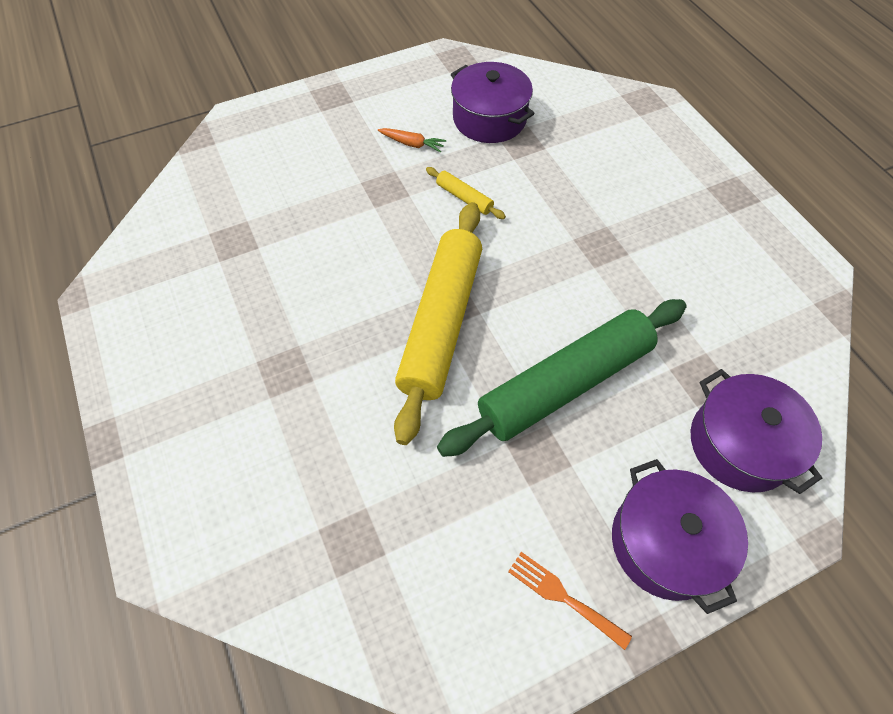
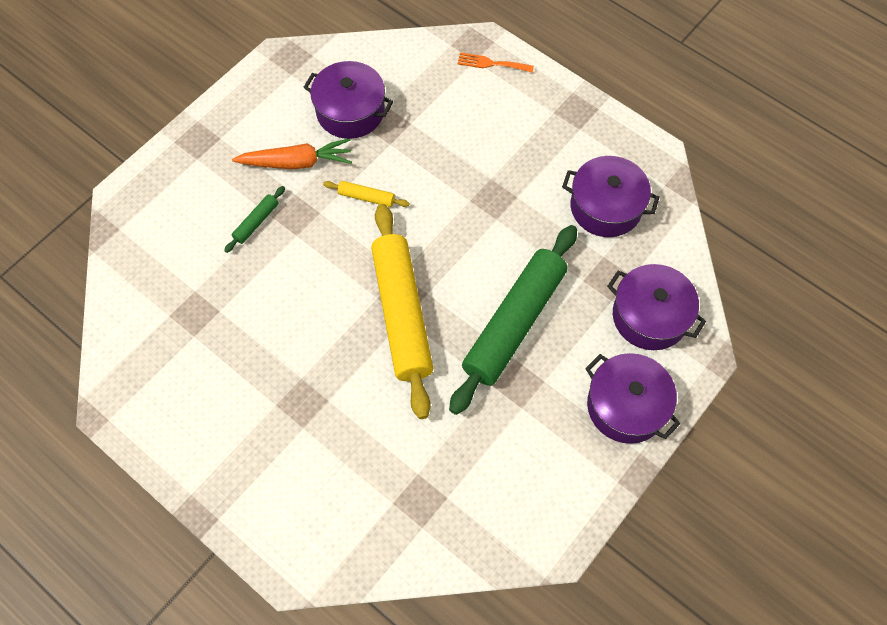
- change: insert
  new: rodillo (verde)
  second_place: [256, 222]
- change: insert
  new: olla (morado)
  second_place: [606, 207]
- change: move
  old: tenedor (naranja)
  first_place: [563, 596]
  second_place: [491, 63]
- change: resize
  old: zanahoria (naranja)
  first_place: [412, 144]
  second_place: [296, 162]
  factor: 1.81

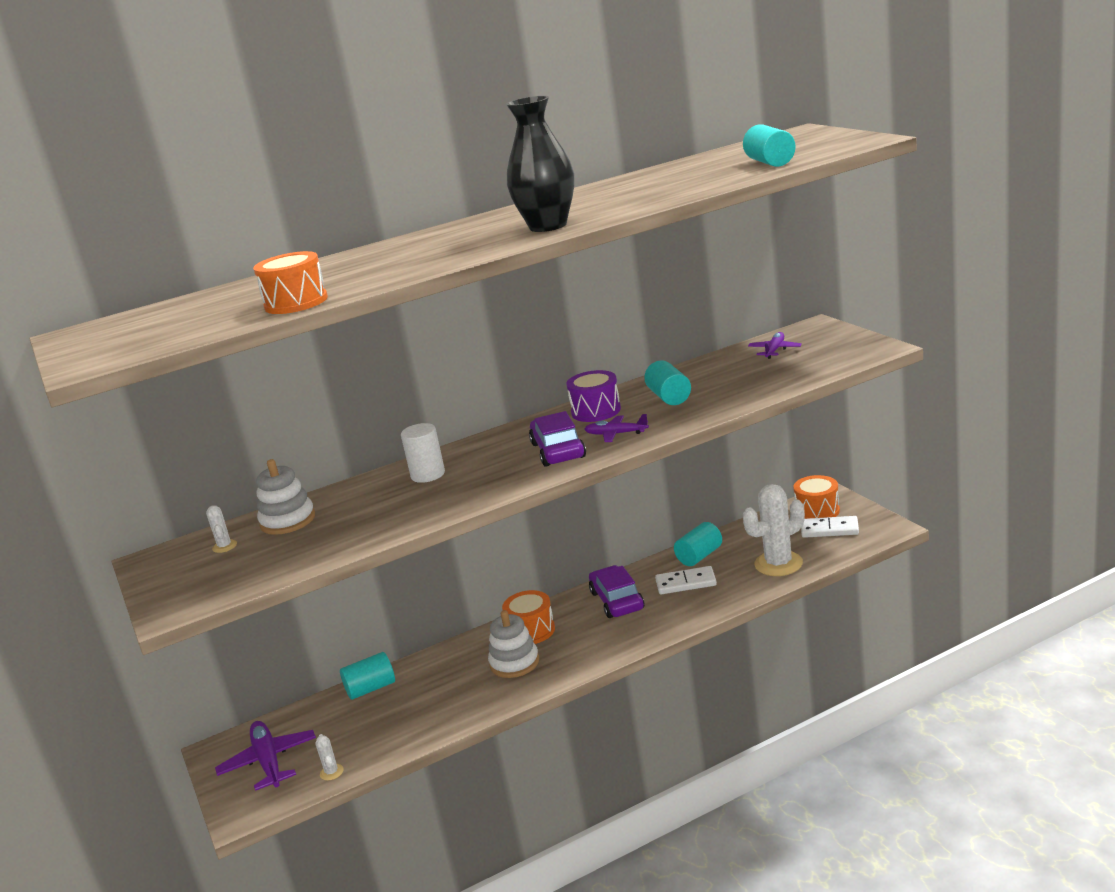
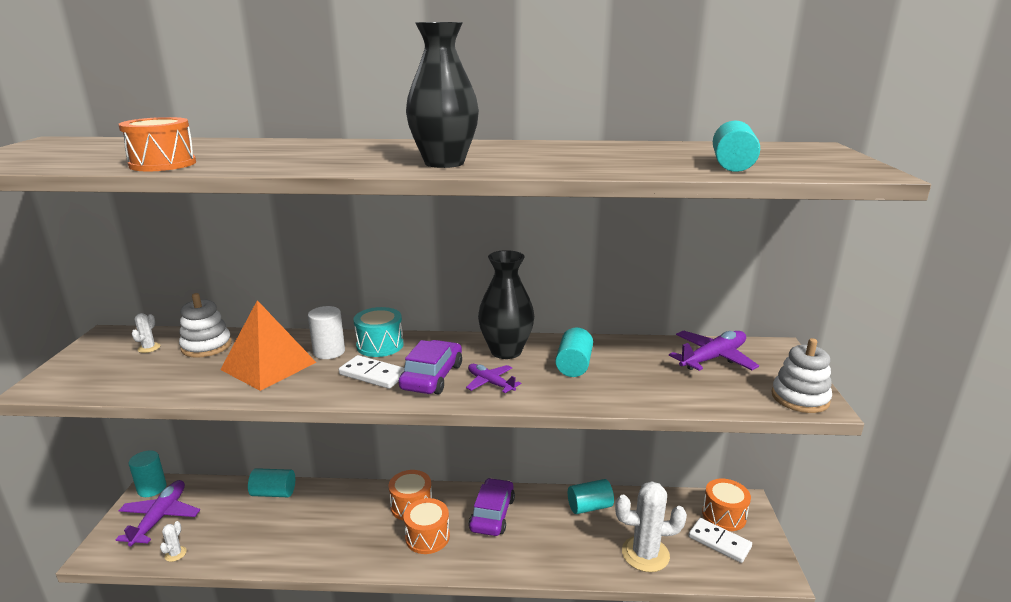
- change: insert
  new: cilindro (turquesa)
  second_place: [152, 488]
- change: insert
  new: pirámide (naranja)
  second_place: [269, 366]
- change: insert
  new: tambor (turquesa)
  second_place: [380, 345]
- change: insert
  new: tambor (naranja)
  second_place: [427, 537]
- change: move
  old: juguete apilable (blanco)
  first_place: [514, 663]
  second_place: [800, 398]
- change: move
  old: ficha de dominó (blanco)
  first_place: [686, 583]
  second_place: [373, 374]
- change: replace
  old: tambor (morado)
  new: florero (negro)
  first_place: [596, 411]
  second_place: [506, 351]
- change: resize
  old: avión (morado)
  first_place: [774, 350]
  second_place: [712, 358]
  factor: 1.66

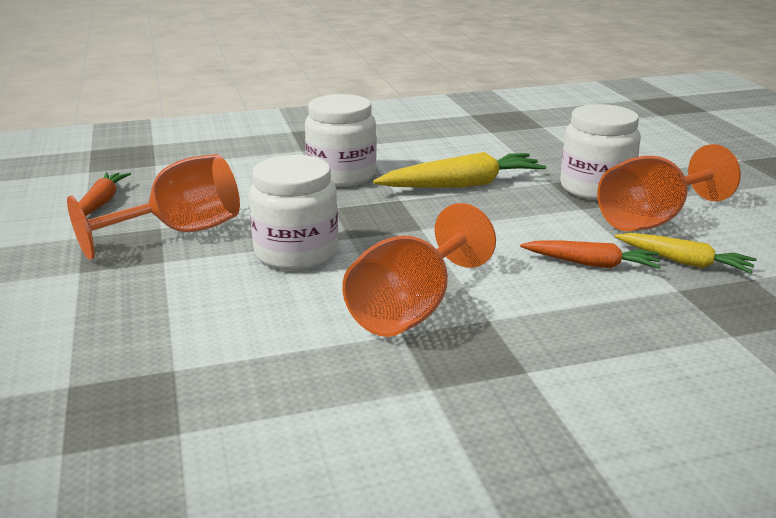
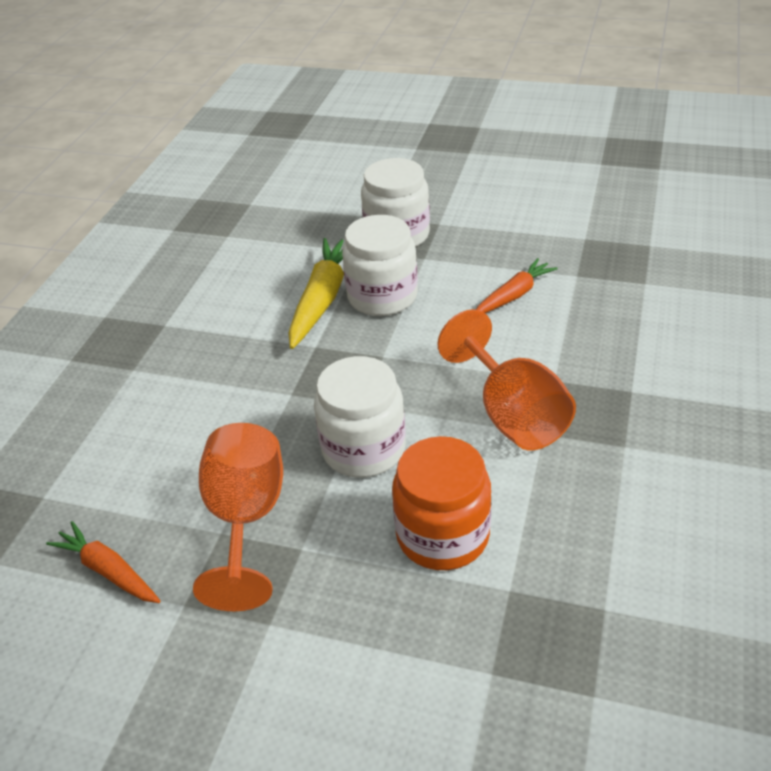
- change: delete
  old: copa (naranja)
  first_place: [652, 220]
- change: delete
  old: zanahoria (amarillo)
  first_place: [683, 262]
- change: insert
  new: tarro (naranja)
  second_place: [442, 535]
- change: move
  old: tarro (blanco)
  first_place: [341, 175]
  second_place: [382, 296]

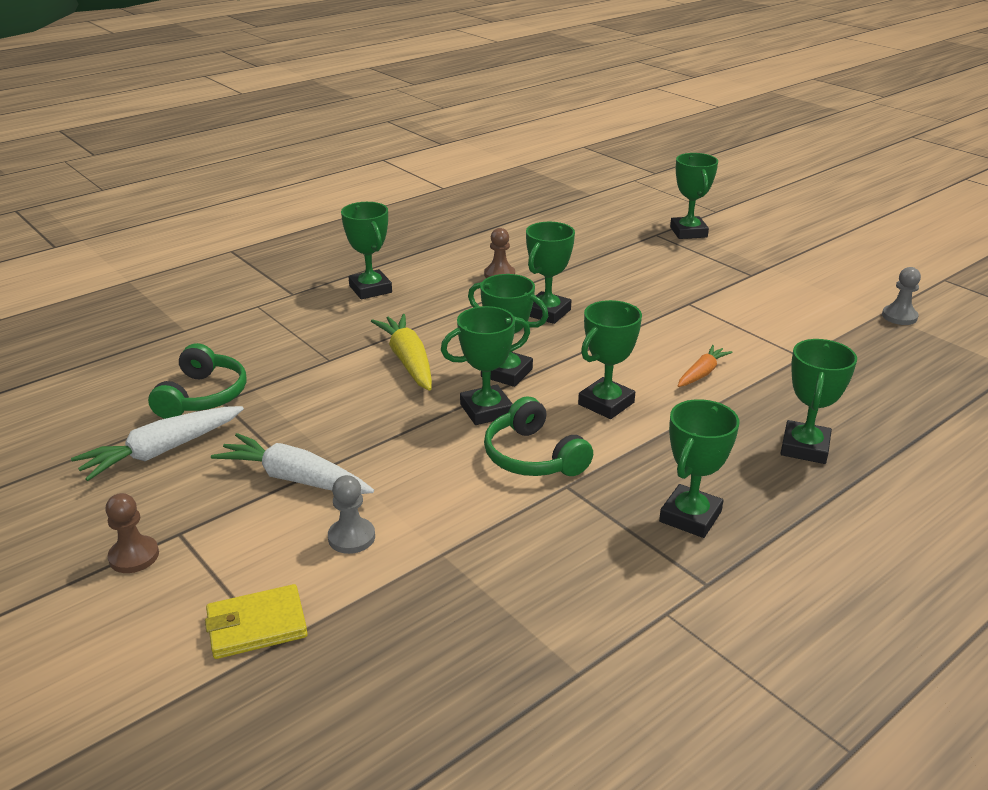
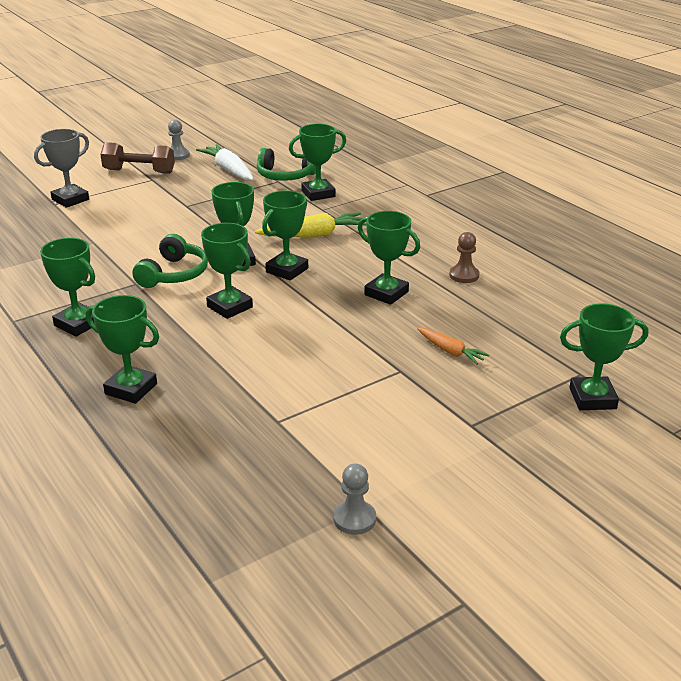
- change: delete
  old: zanahoria (blanco)
  first_place: [295, 479]
- change: move
  old: peón (gris)
  first_place: [351, 537]
  second_place: [178, 155]
- change: move
  old: trofeo (verde)
  first_place: [370, 289]
  second_place: [318, 194]
- change: move
  old: zanahoria (naranja)
  first_place: [702, 373]
  second_place: [450, 351]
- change: replace
  old: peón (marrón)
  new: mancuerna (marrón)
  first_place: [134, 556]
  second_place: [139, 171]
- change: replace
  old: cartera (amarillo)
  new: trofeo (gris)
  first_place: [256, 625]
  second_place: [70, 199]
- change: rotate
  old: auriculares (verde)
  first_place: [533, 456]
  second_place: [173, 274]
  degrees: 135

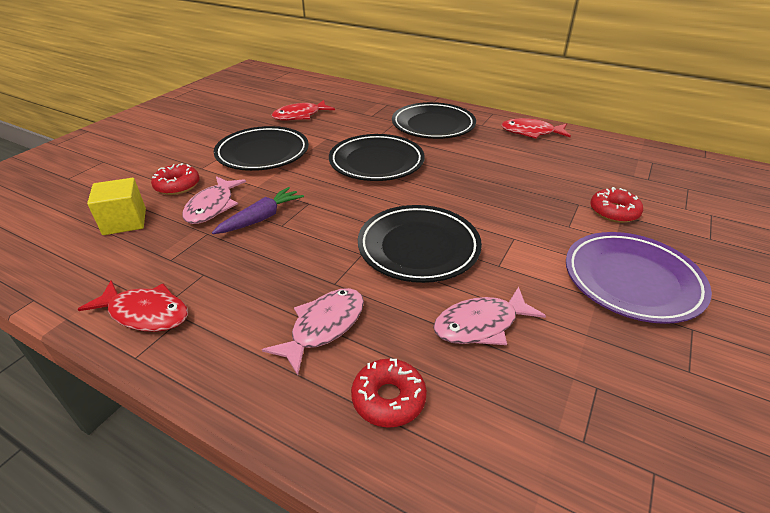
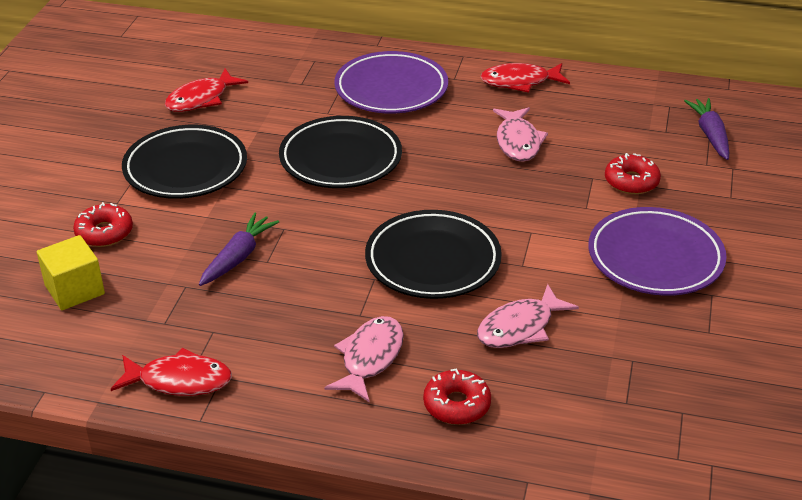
- change: insert
  new: zanahoria (morado)
  second_place: [710, 135]
- change: move
  old: pez (rosa)
  first_place: [212, 207]
  second_place: [518, 142]
- change: recolor
  old: plato (negro)
  new: plato (morado)
  first_place: [433, 125]
  second_place: [391, 89]

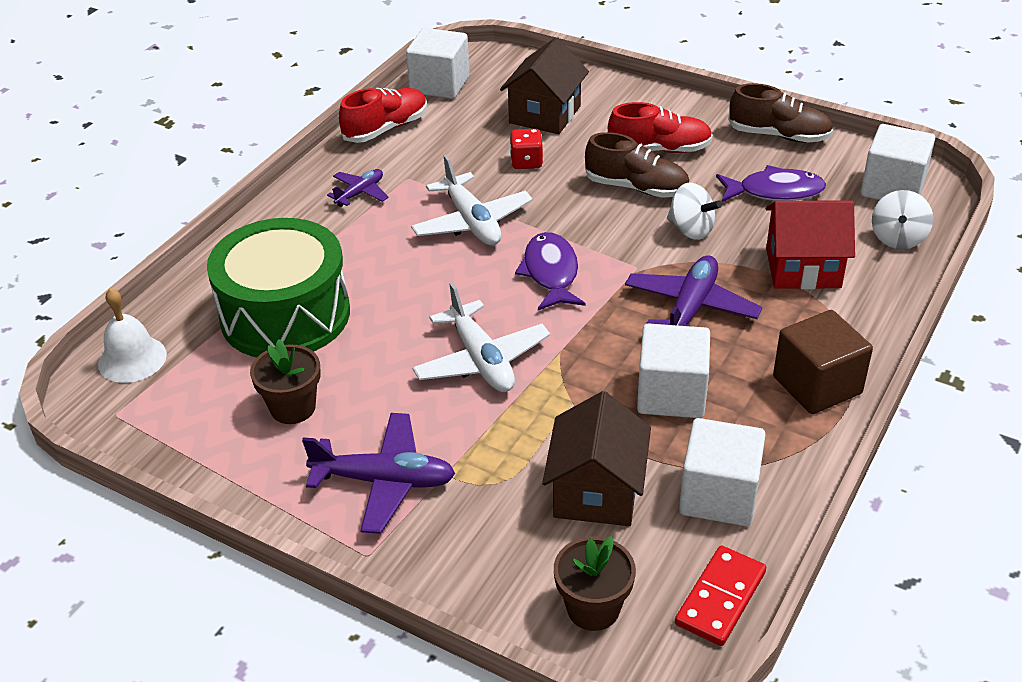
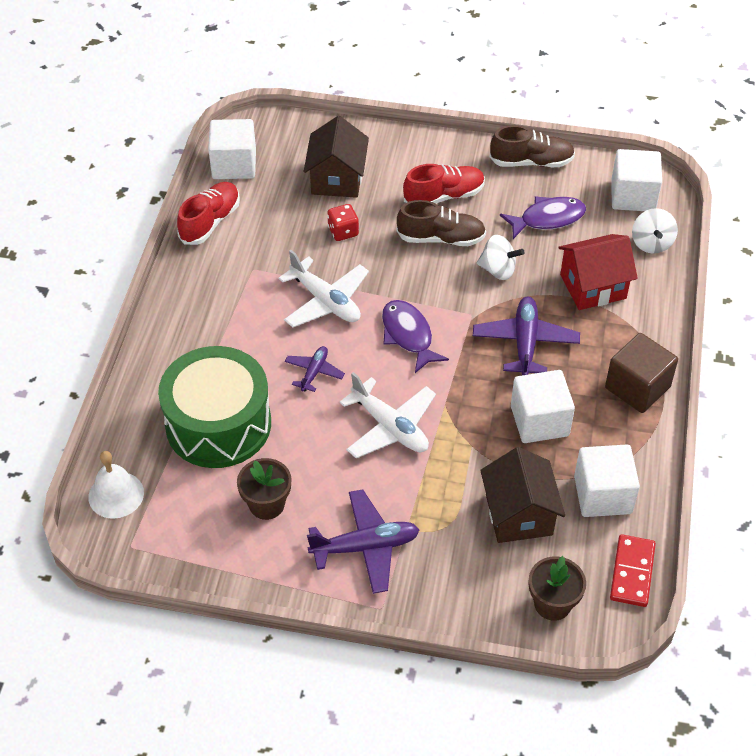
- change: move
  old: avión (morado)
  first_place: [360, 193]
  second_place: [314, 372]

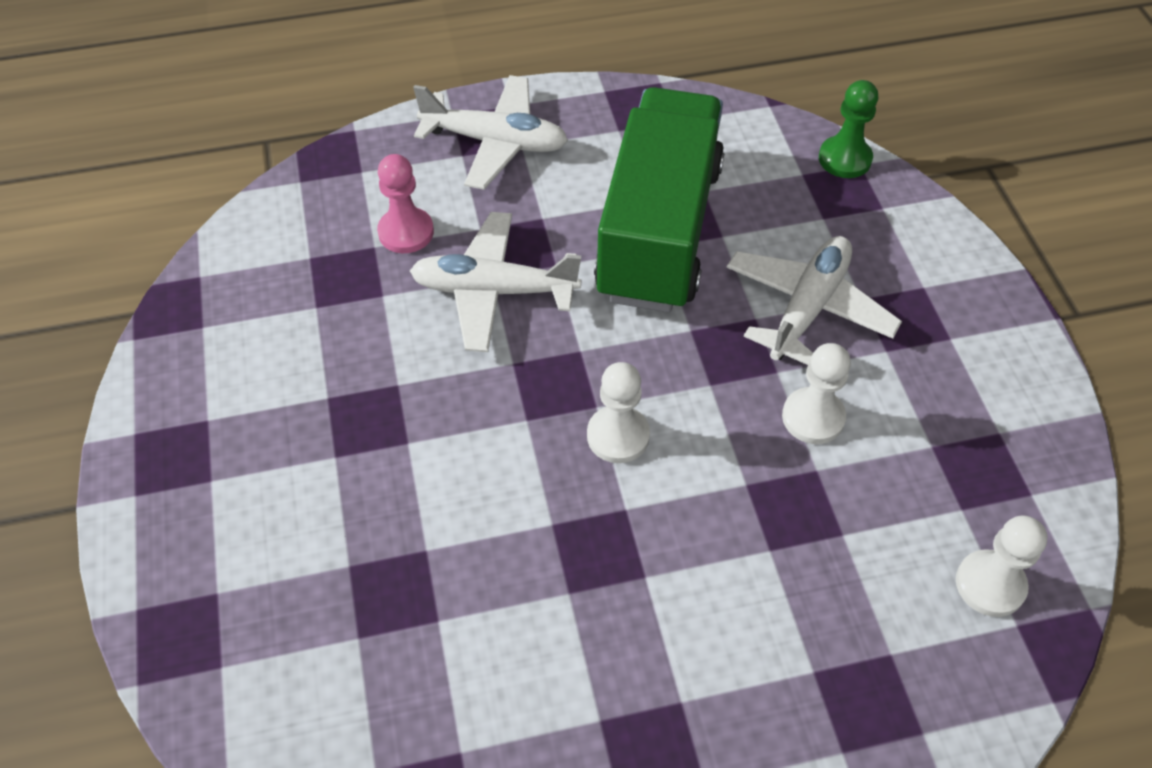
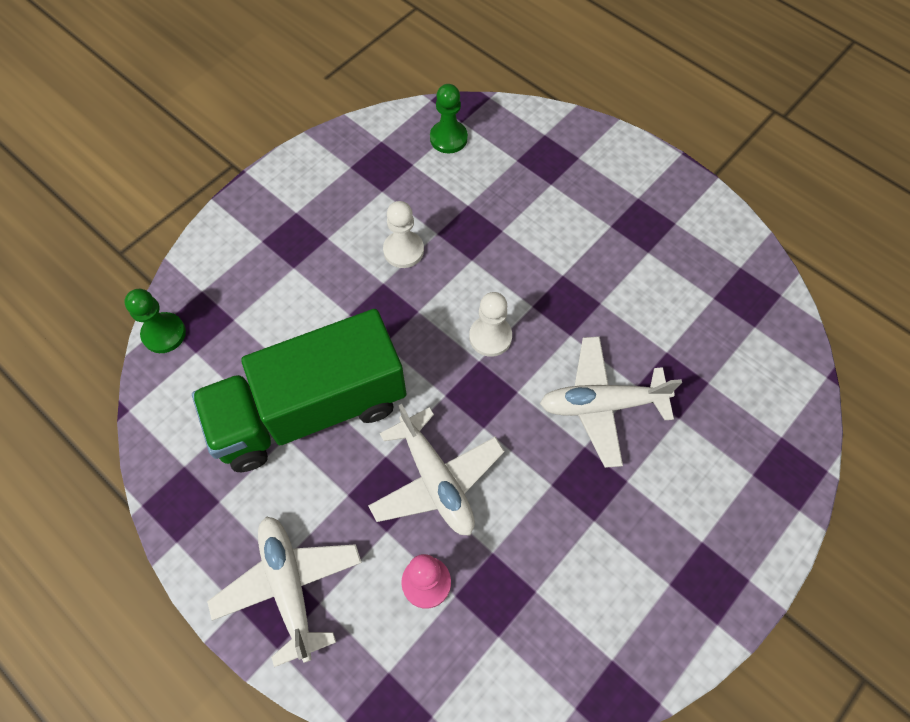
- change: move
  old: avión (blanco)
  first_place: [808, 308]
  second_place: [601, 404]
- change: recolor
  old: peón (blanco)
  new: peón (verde)
  first_place: [990, 584]
  second_place: [448, 138]

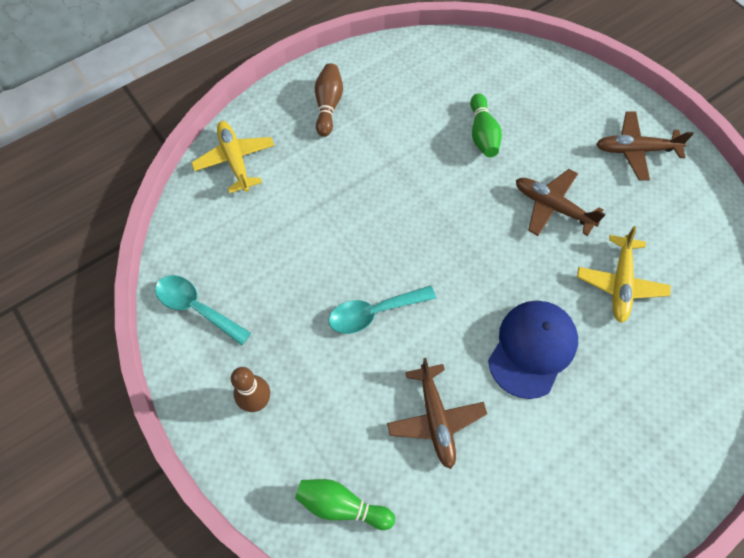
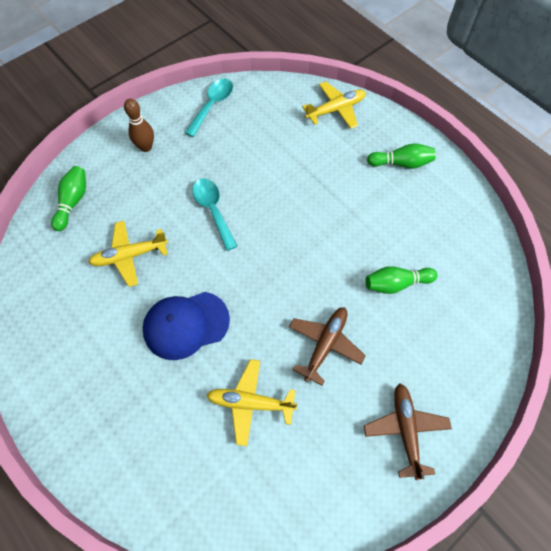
- change: recolor
  old: bolo (marrón)
  new: bolo (verde)
  first_place: [328, 105]
  second_place: [401, 163]
- change: recolor
  old: avión (marrón)
  new: avión (amarillo)
  first_place: [436, 419]
  second_place: [129, 256]
- change: rotate
  old: gorra (azul)
  first_place: [532, 348]
  second_place: [186, 325]
  degrees: 135

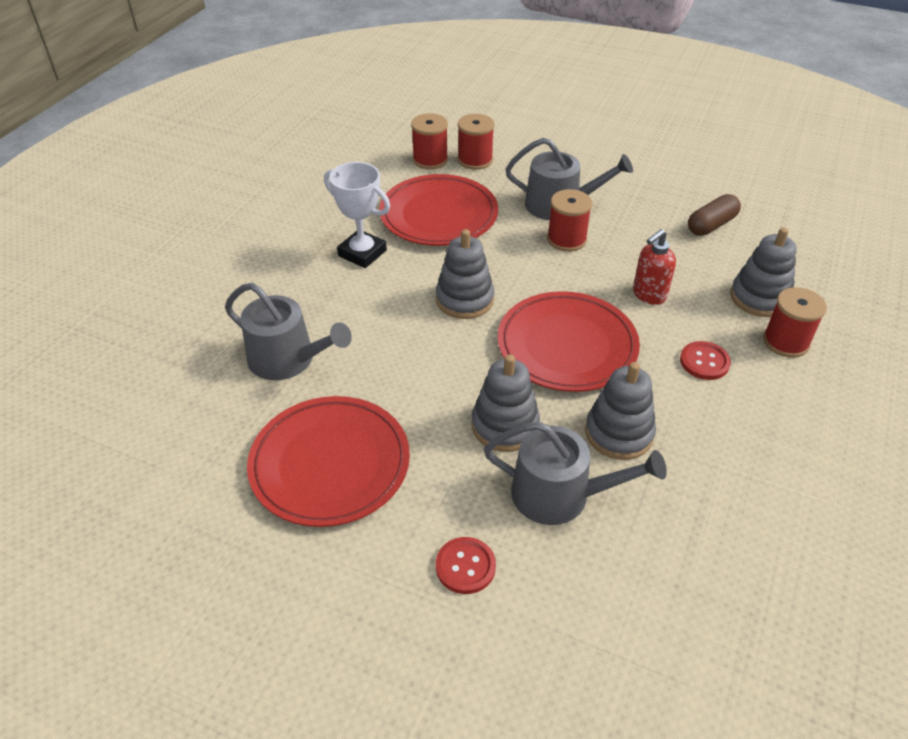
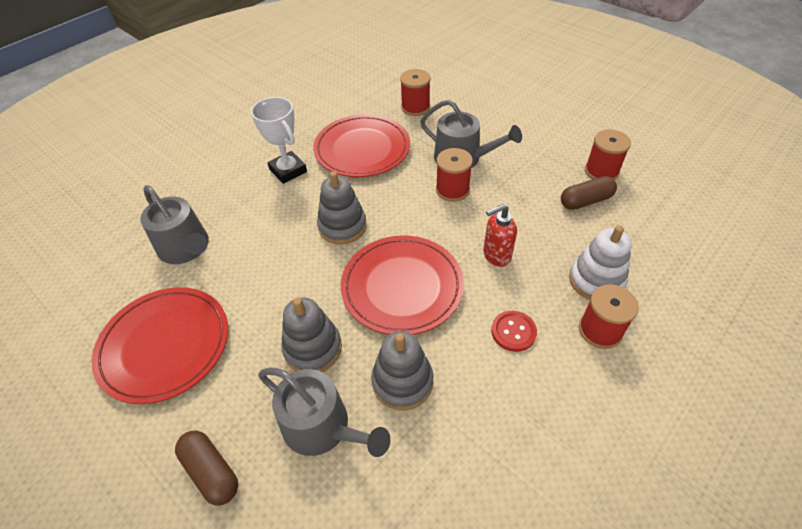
- change: move
  old: carrete (rojo)
  first_place: [430, 160]
  second_place: [601, 171]
- change: replace
  old: botón (rojo)
  new: cápsula (marrón)
  first_place: [465, 566]
  second_place: [211, 471]
- change: recolor
  old: juguete apilable (gris)
  new: juguete apilable (blanco)
  first_place: [759, 298]
  second_place: [596, 280]

